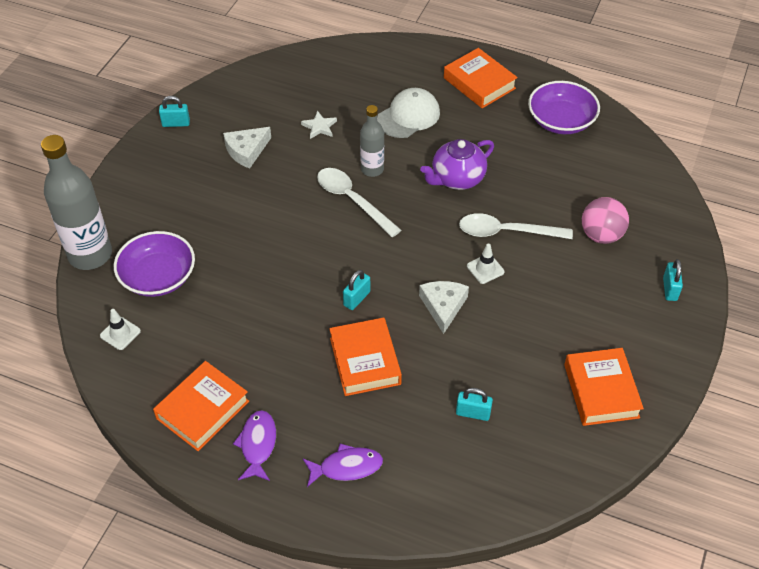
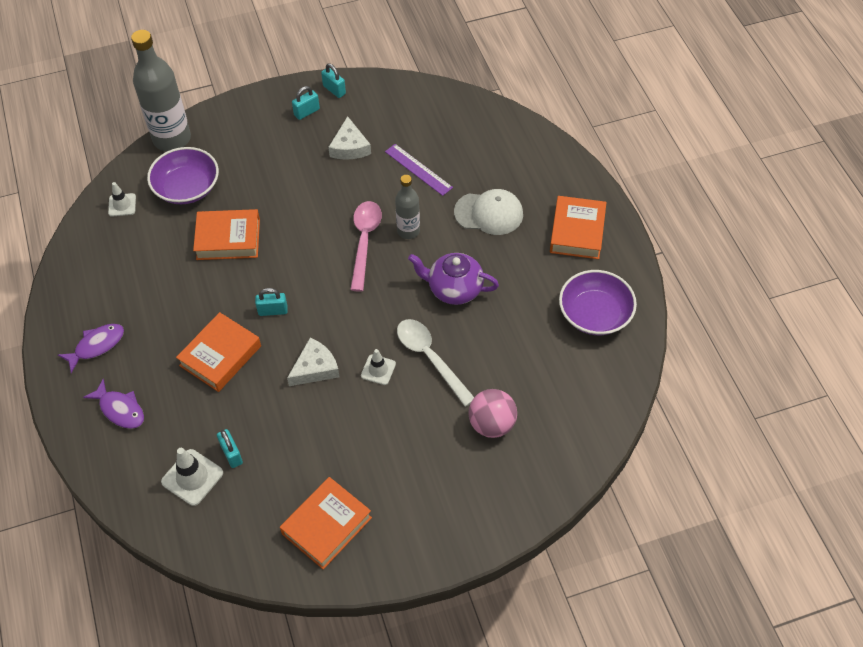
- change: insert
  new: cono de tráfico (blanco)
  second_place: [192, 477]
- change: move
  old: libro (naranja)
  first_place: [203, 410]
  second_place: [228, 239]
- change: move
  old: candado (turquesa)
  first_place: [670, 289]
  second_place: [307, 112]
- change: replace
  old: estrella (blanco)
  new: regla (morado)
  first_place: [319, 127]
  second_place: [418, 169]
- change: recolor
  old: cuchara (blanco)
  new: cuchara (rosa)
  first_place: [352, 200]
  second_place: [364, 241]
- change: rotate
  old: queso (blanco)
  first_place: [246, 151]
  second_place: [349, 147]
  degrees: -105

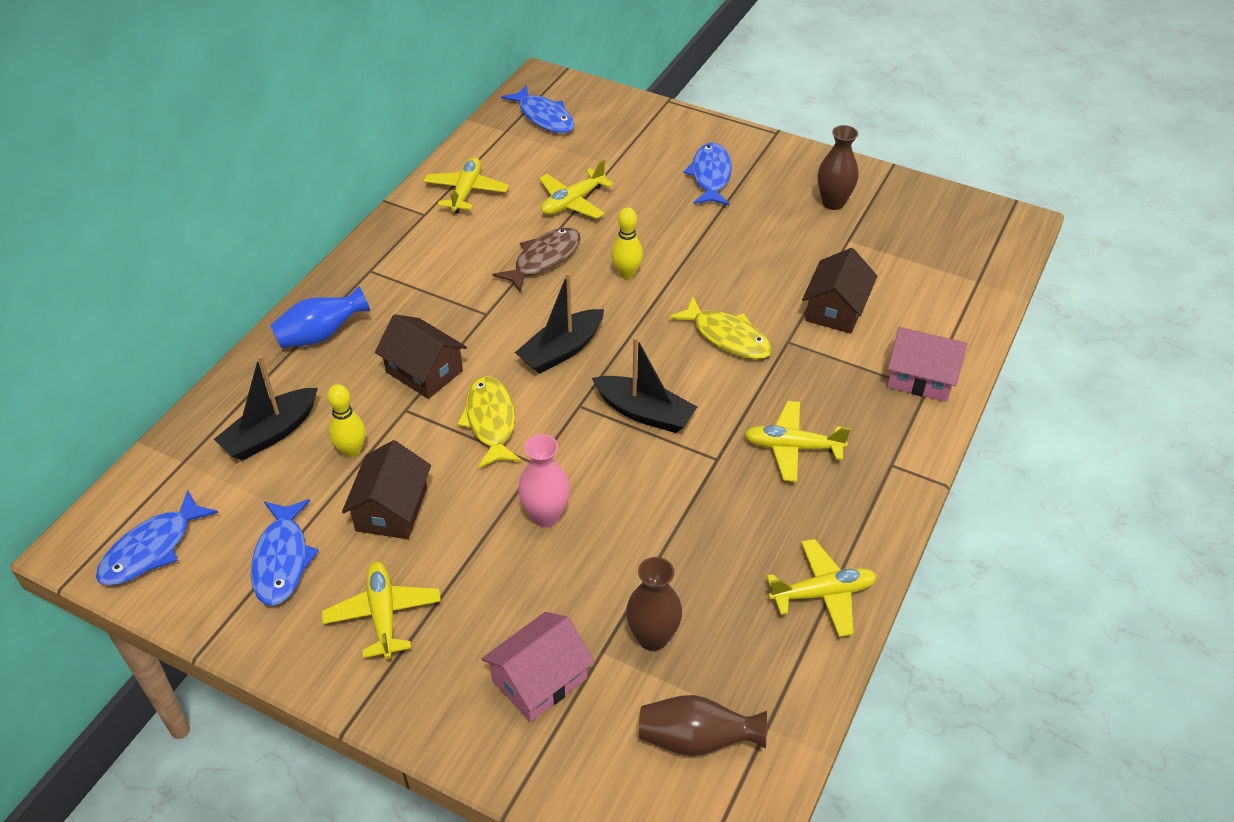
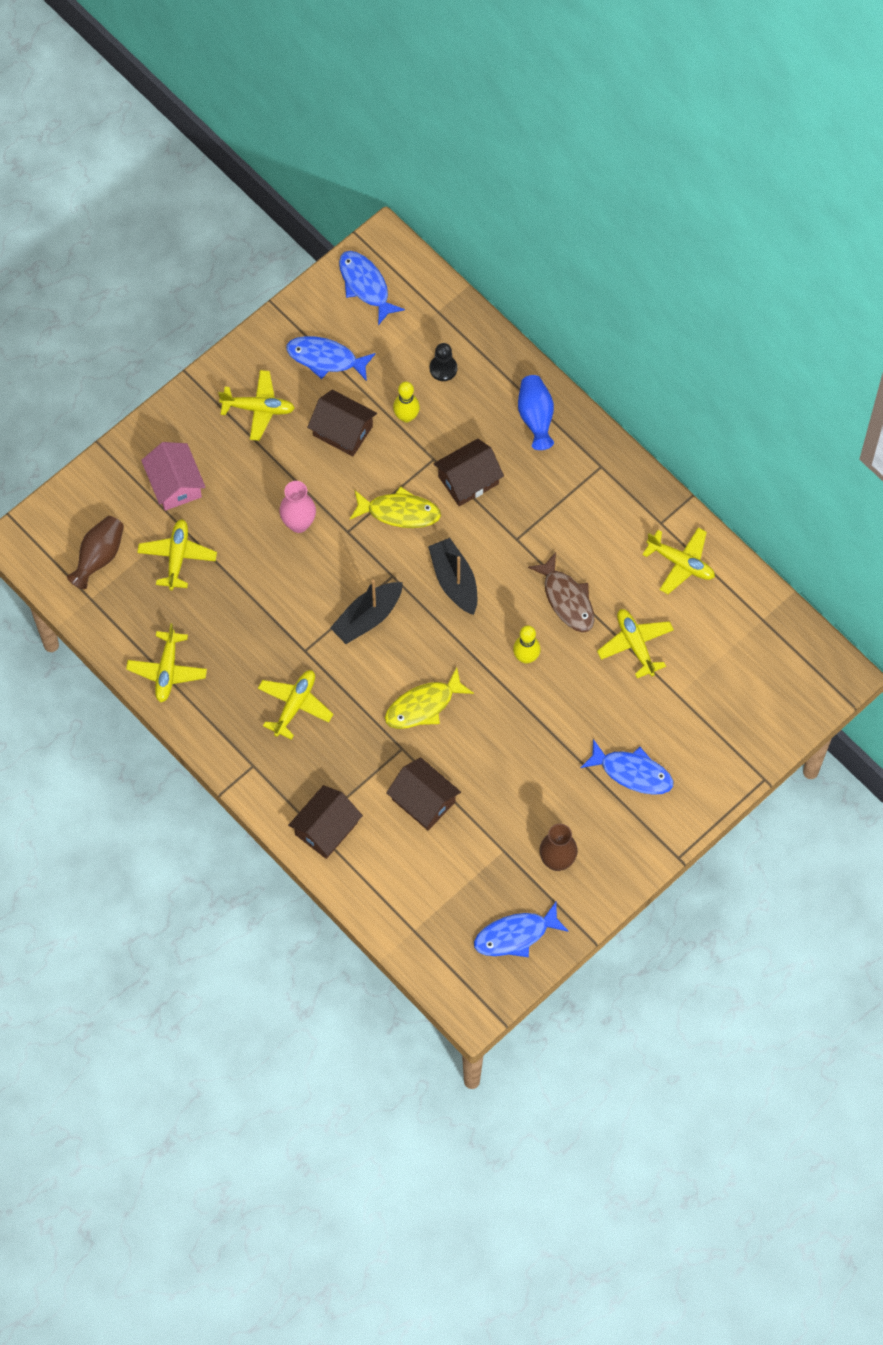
- change: move
  old: pez (azul)
  first_place: [544, 117]
  second_place: [515, 935]
- change: replace
  old: barco (negro)
  new: peón (negro)
  first_place: [271, 433]
  second_place: [443, 368]
- change: replace
  old: florero (marrón)
  new: avión (amarillo)
  first_place: [652, 637]
  second_place: [177, 557]
- change: recolor
  old: casa (rosa)
  new: casa (marrón)
  first_place: [921, 377]
  second_place: [326, 828]

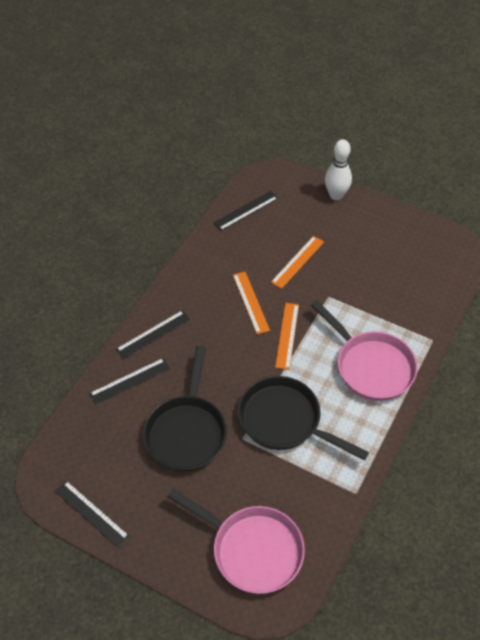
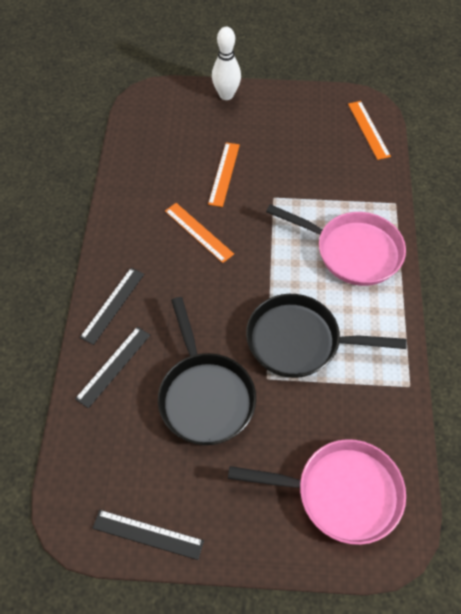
- change: delete
  old: regla (negro)
  first_place: [246, 210]
- change: move
  old: regla (naranja)
  first_place: [287, 335]
  second_place: [368, 129]

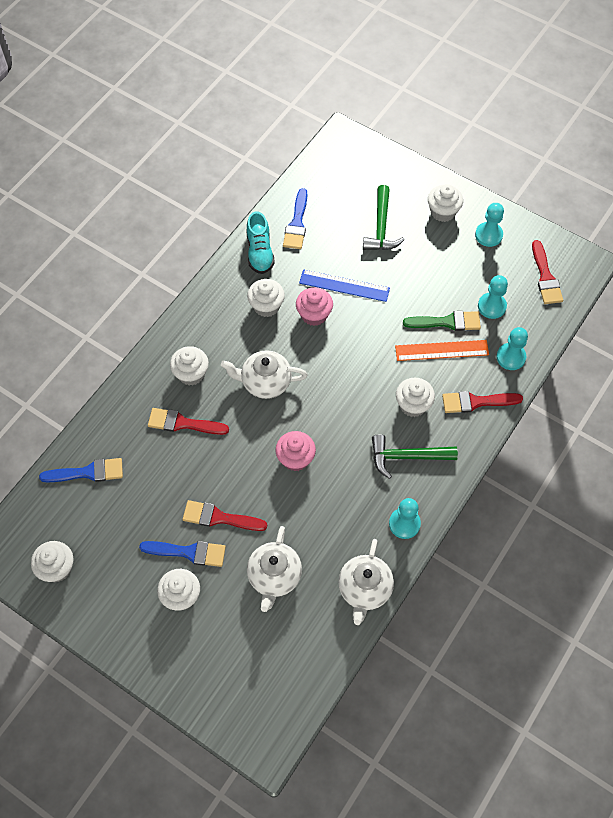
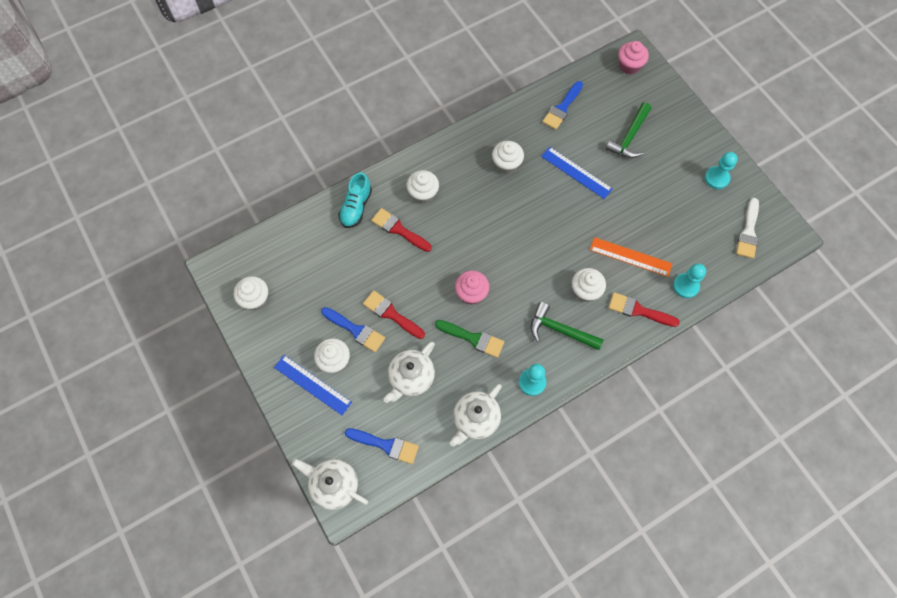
- change: delete
  old: magdalena (blanco)
  first_place: [443, 212]
- change: delete
  old: peón (turquesa)
  first_place: [492, 306]
- change: insert
  new: regla (azul)
  second_place: [312, 384]
- change: move
  old: pincel (azul)
  first_place: [87, 472]
  second_place: [386, 445]
- change: move
  old: tetera (blanco)
  first_place: [265, 382]
  second_place: [334, 485]
- change: move
  old: zapato (turquesa)
  first_place: [259, 252]
  second_place: [356, 207]
- change: move
  old: magdalena (rosa)
  first_place: [314, 315]
  second_place: [629, 66]
- change: move
  old: pincel (verde)
  first_place: [447, 322]
  second_place: [473, 338]
- change: recolor
  old: pincel (rojo)
  new: pincel (blanco)
  first_place: [545, 277]
  second_place: [748, 232]

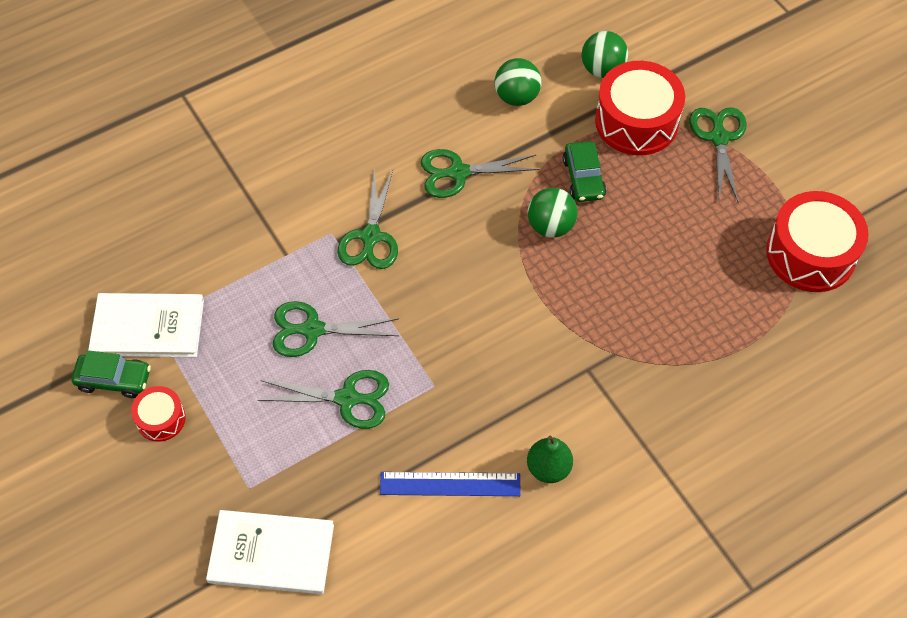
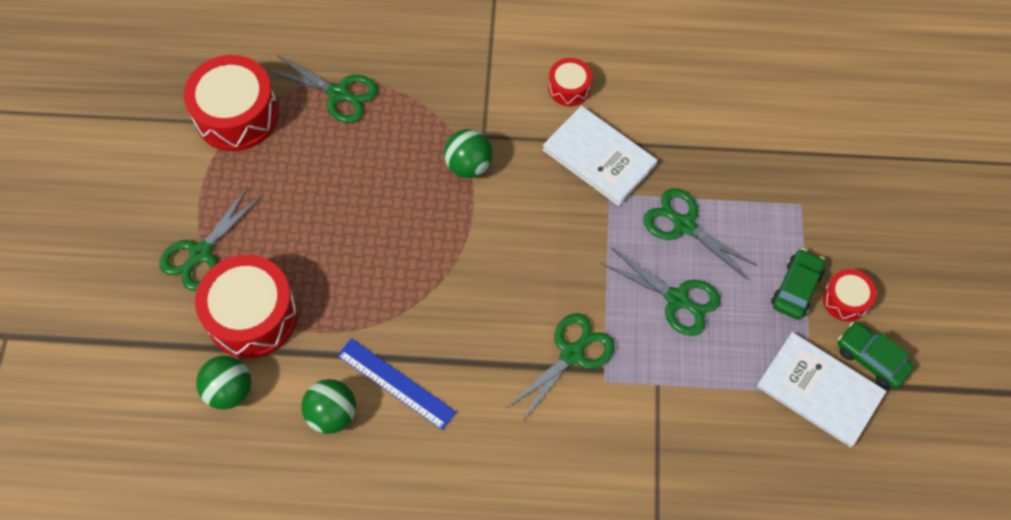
- change: move
  old: libro (blanco)
  first_place: [271, 554]
  second_place: [599, 157]
- change: move
  old: regla (azul)
  first_place: [450, 484]
  second_place: [396, 384]
- change: move
  old: tijeras (verde)
  first_place: [458, 173]
  second_place: [339, 94]
- change: move
  old: pelota (verde)
  first_place: [550, 226]
  second_place: [469, 165]
- change: move
  old: coche (verde)
  first_place: [583, 178]
  second_place: [796, 288]
- change: replace
  old: pera (verde)
  new: tambor (rojo)
  first_place: [548, 468]
  second_place: [569, 88]

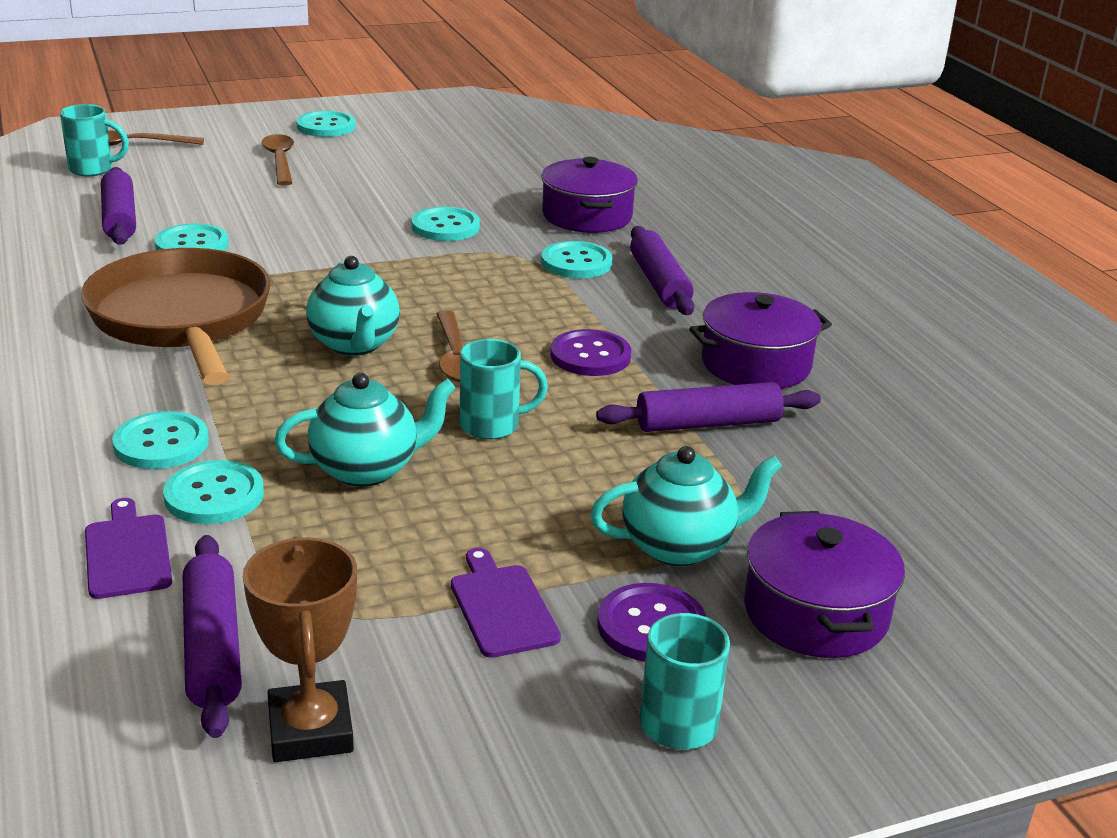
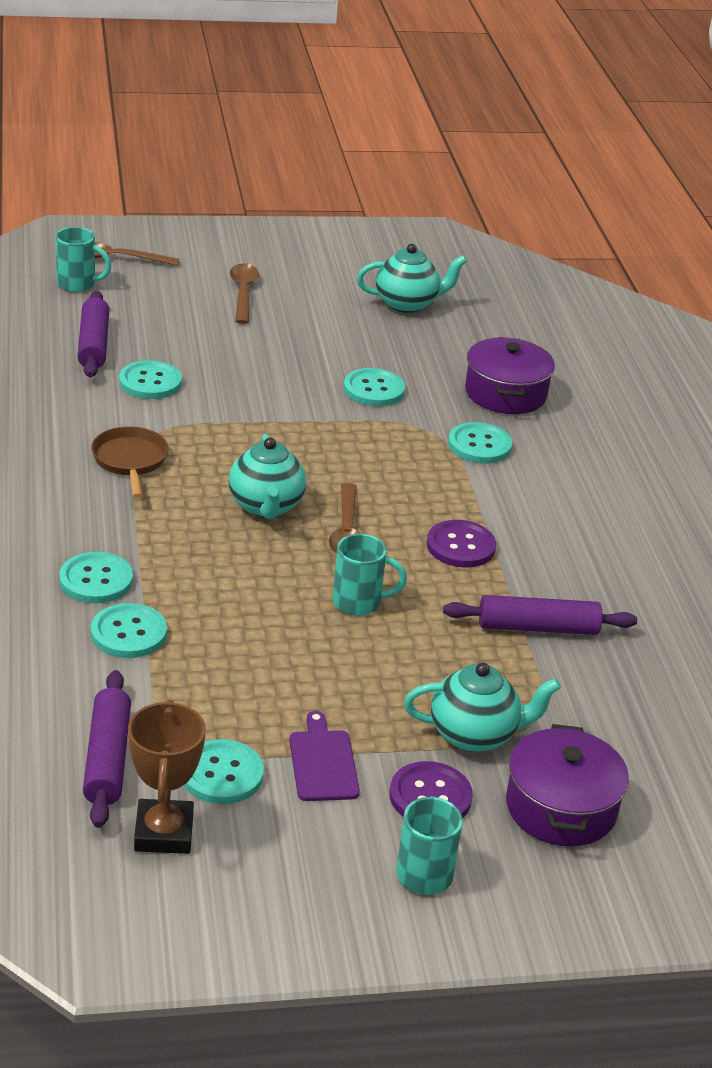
- change: delete
  old: tabla de cortar (morado)
  first_place: [128, 553]
- change: delete
  old: rodillo (morado)
  first_place: [659, 283]
- change: delete
  old: olla (morado)
  first_place: [756, 364]
- change: move
  old: tetera (turquesa)
  first_place: [367, 470]
  second_place: [407, 304]
- change: move
  old: botón (turquesa)
  first_place: [326, 126]
  second_place: [222, 774]
- change: resize
  old: sartén (marrón)
  first_place: [182, 319]
  second_place: [130, 461]
  factor: 0.5

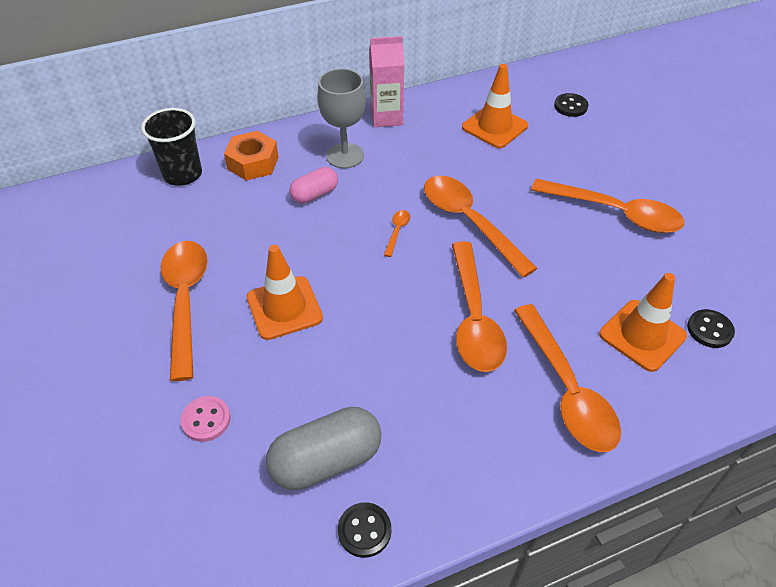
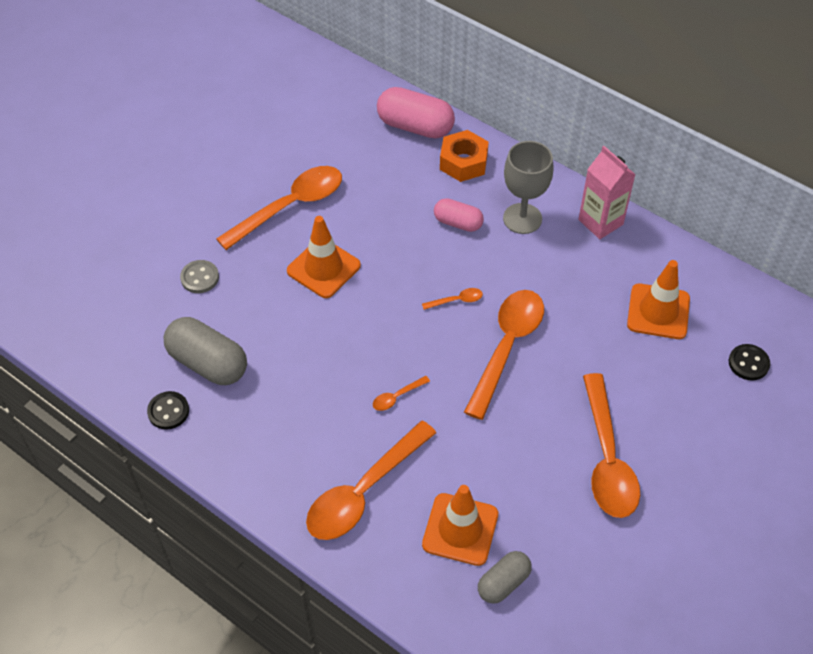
- change: replace
  old: vaso (negro)
  new: cápsula (rosa)
  first_place: [182, 174]
  second_place: [415, 126]
- change: replace
  old: botón (negro)
  new: cápsula (gris)
  first_place: [709, 330]
  second_place: [503, 583]
- change: recolor
  old: botón (rosa)
  new: botón (gris)
  first_place: [206, 420]
  second_place: [200, 278]
- change: resize
  old: cuchara (naranja)
  first_place: [474, 317]
  second_place: [397, 397]
  factor: 0.4

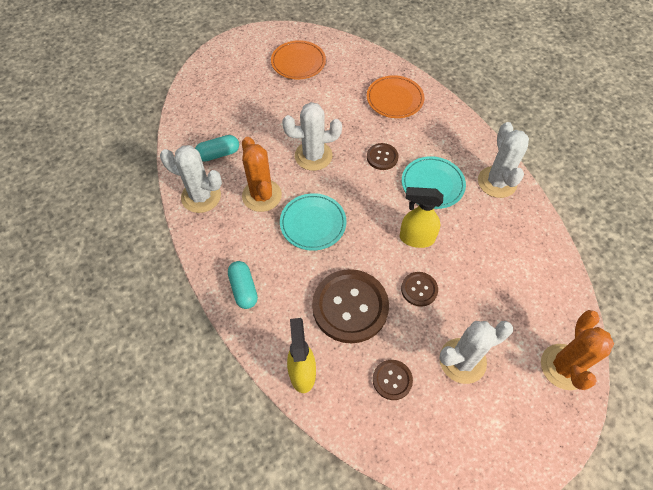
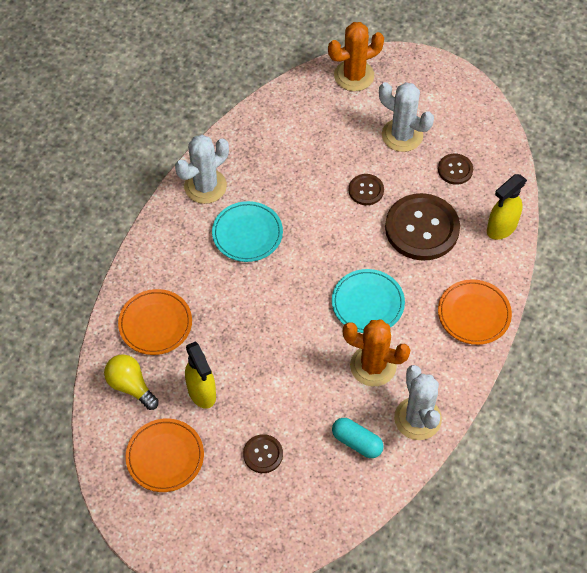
- change: delete
  old: cactus (blanco)
  first_place: [313, 156]
- change: insert
  new: bombilla (amarillo)
  second_place: [131, 386]
- change: move
  old: botón (marrón)
  first_place: [382, 157]
  second_place: [263, 454]
- change: move
  old: pulverizador (amarillo)
  first_place: [416, 238]
  second_place: [202, 393]
- change: replace
  old: cápsula (turquesa)
  new: plato (naranja)
  first_place: [243, 289]
  second_place: [474, 314]
- change: rotate
  old: cactus (naranja)
  first_place: [262, 195]
  second_place: [373, 366]
  degrees: 75

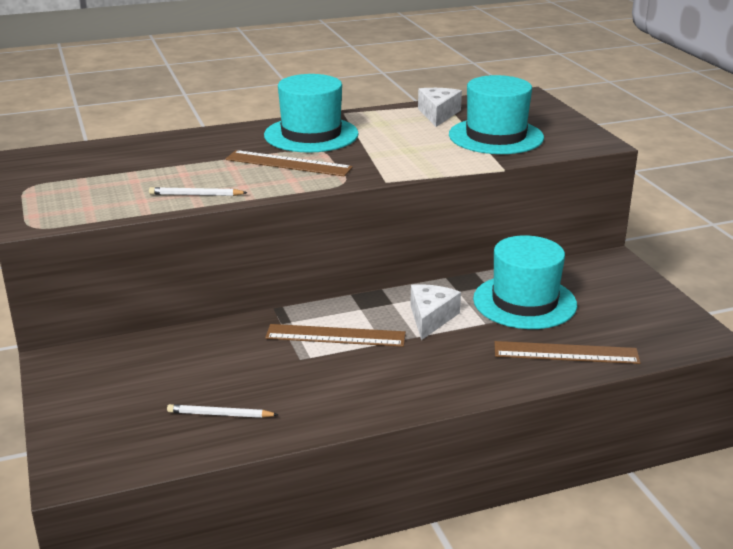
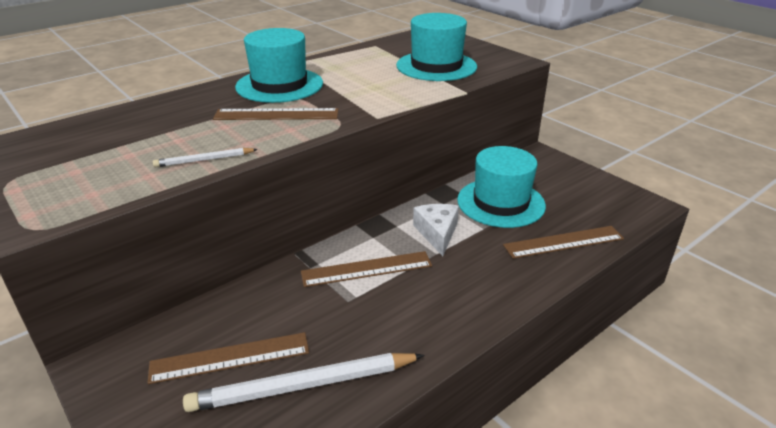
- change: delete
  old: queso (blanco)
  first_place: [438, 114]
- change: insert
  new: regla (marrón)
  second_place: [230, 358]
- change: resize
  old: lápiz (blanco)
  first_place: [220, 414]
  second_place: [304, 386]
  factor: 2.04

